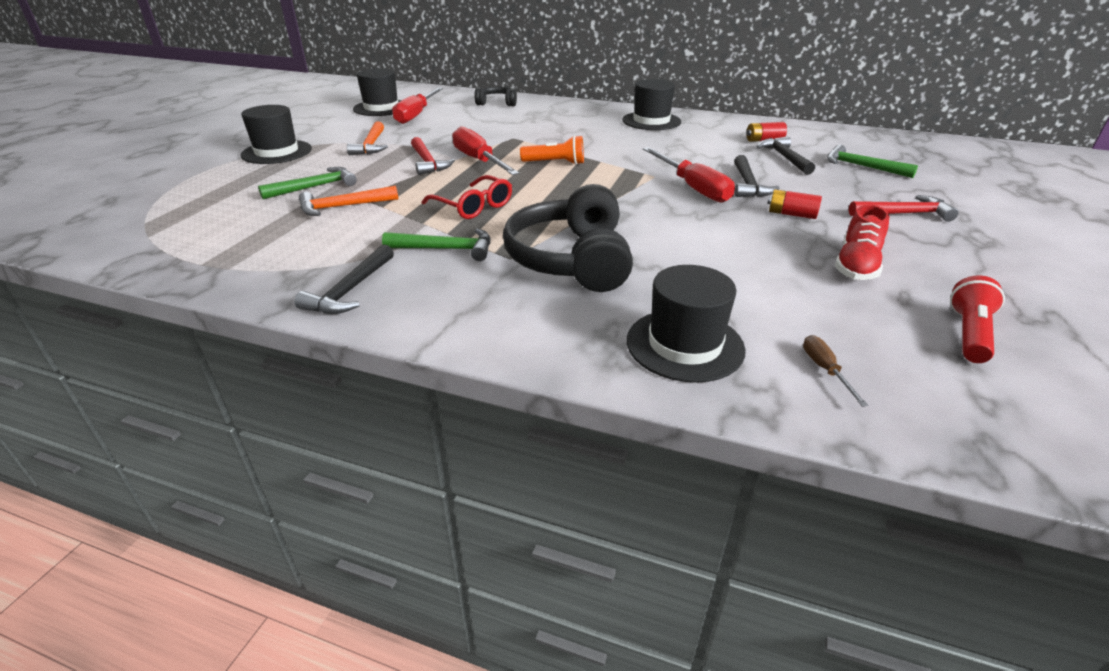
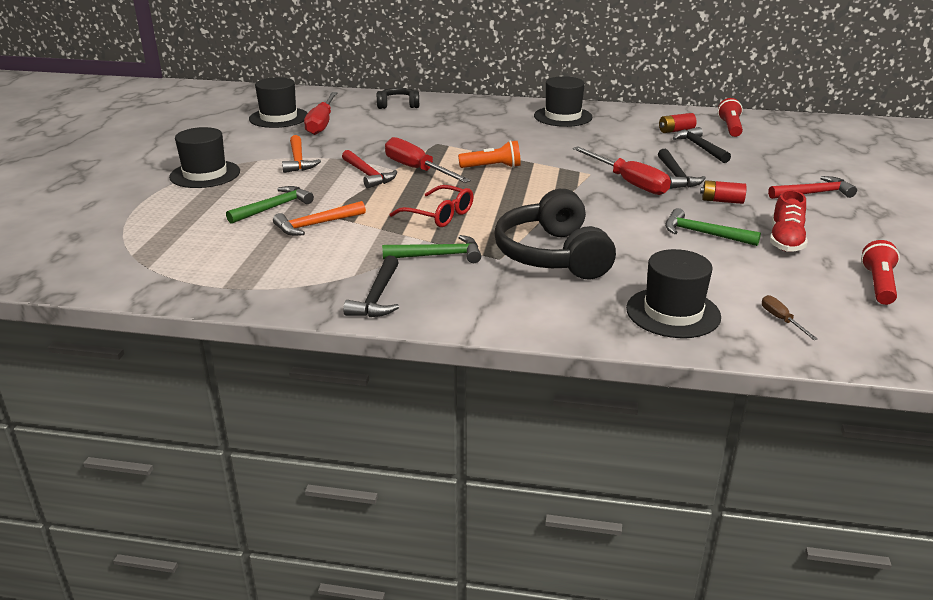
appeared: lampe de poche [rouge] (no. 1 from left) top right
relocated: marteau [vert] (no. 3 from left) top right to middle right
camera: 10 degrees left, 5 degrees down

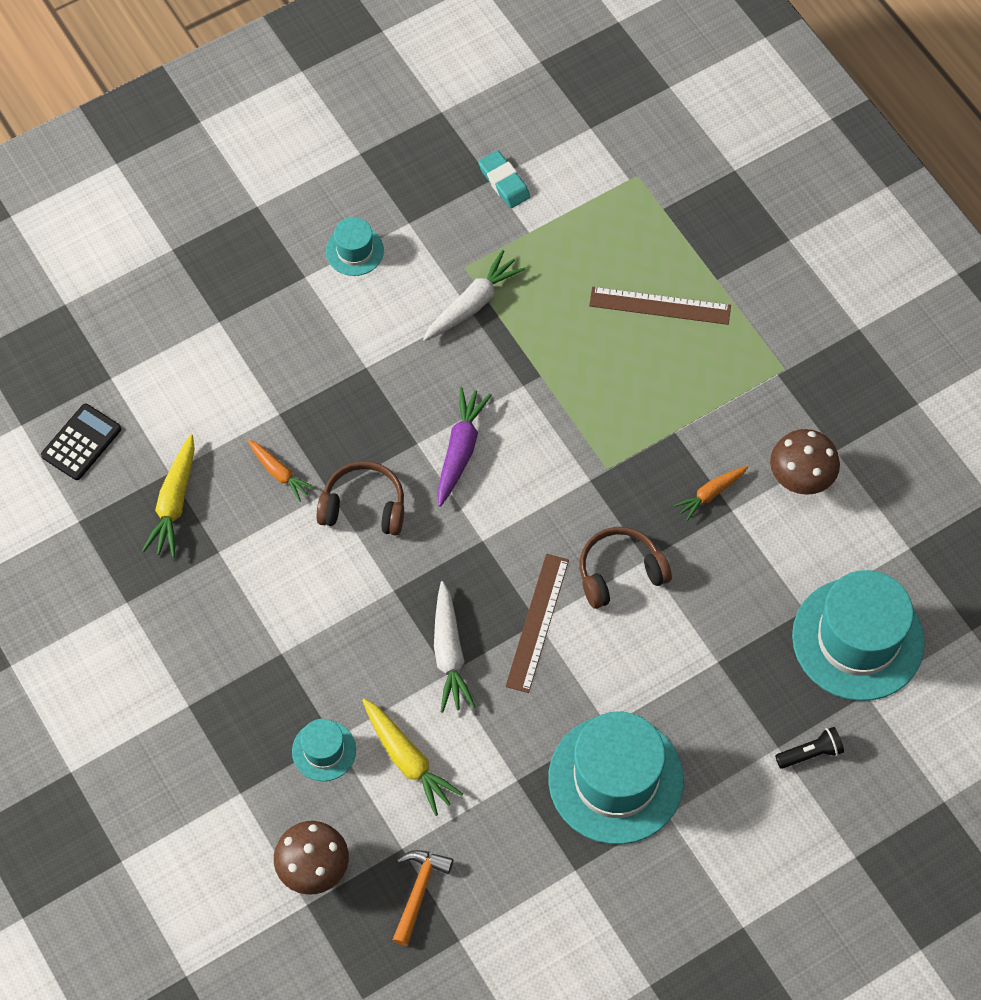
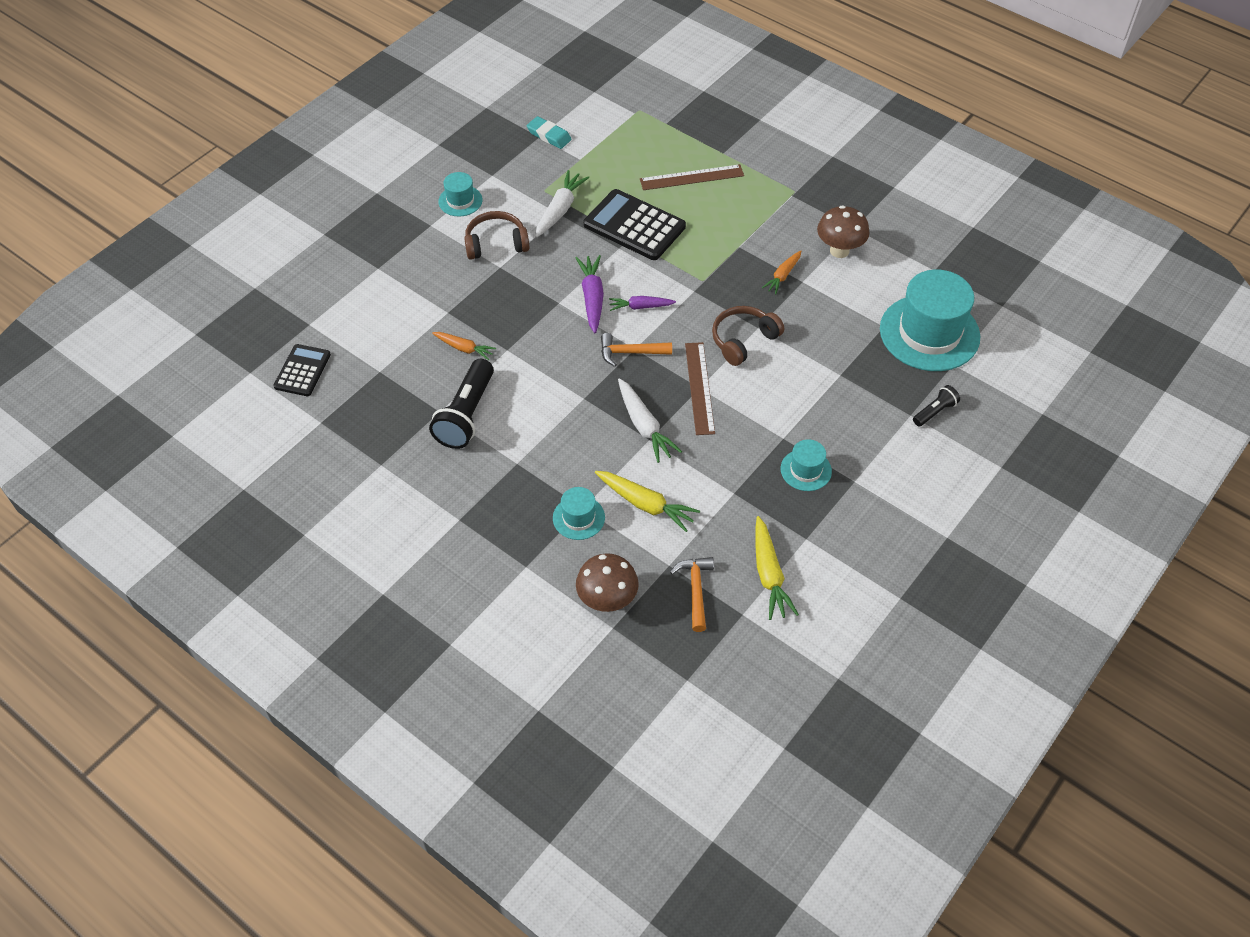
appeared: lampe de poche [noir] (no. 1 from left) centre; calculatrice [noir] (no. 2 from left) top centre; marteau [orange] (no. 1 from left) centre; carotte [violet] (no. 2 from left) top centre
relocated: casque audio [marron] (no. 1 from left) centre to top centre; carotte [jaune] (no. 1 from left in the first image) middle left to carotte [jaune] (no. 2 from left) centre
size: chapeau [turquoise] (no. 3 from left) bottom centre = centre x0.48
camera: 20 degrees left, 10 degrees down

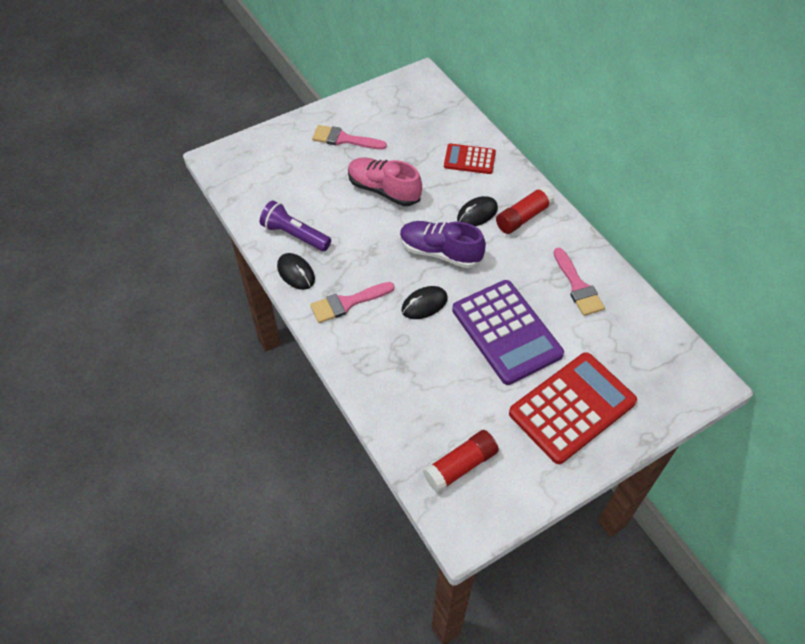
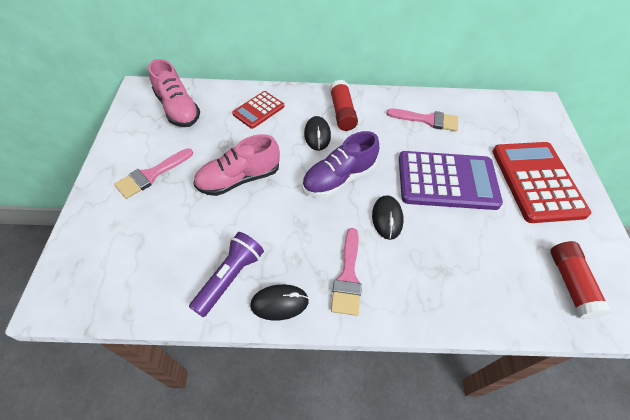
appeared: chaussure [rose] (no. 1 from left) top left
spun: lampe de poche [violet] centre = centre 150 degrees clockwise
camera: 60 degrees left, 0 degrees up

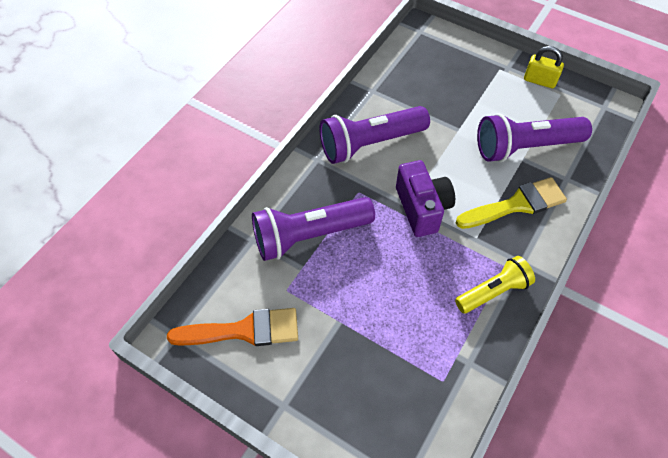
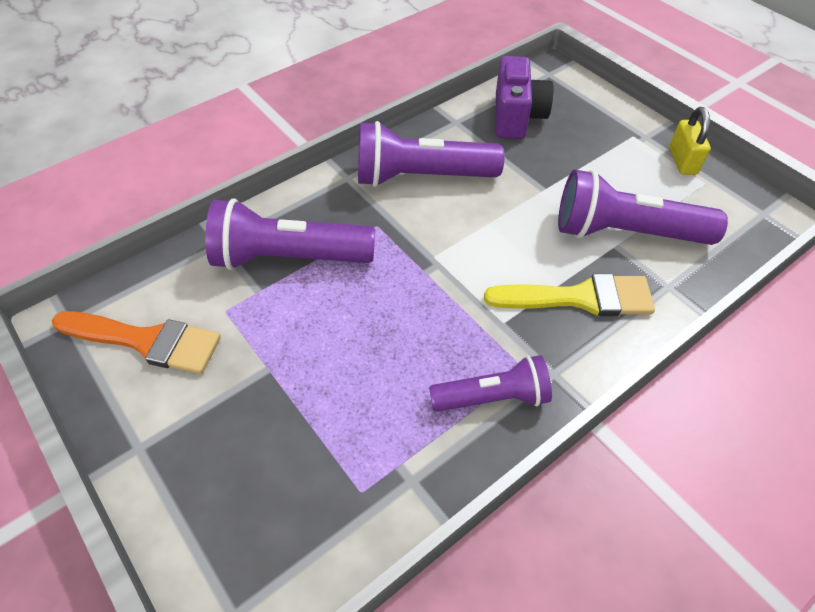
relocated: appareil photo [violet] centre to top centre
colour: lampe de poche [jaune] middle right to lampe de poche [violet] (no. 3 from left) centre
spun: cadenas [jaune] top right = top right 45 degrees clockwise
camera: 20 degrees right, 5 degrees down

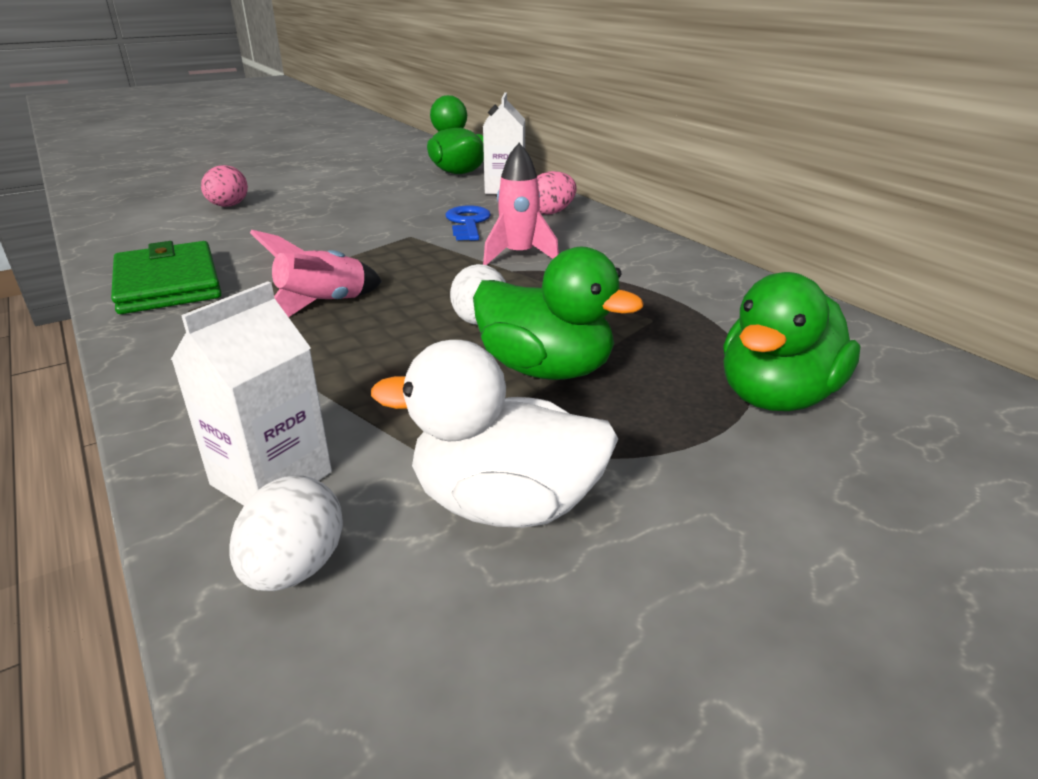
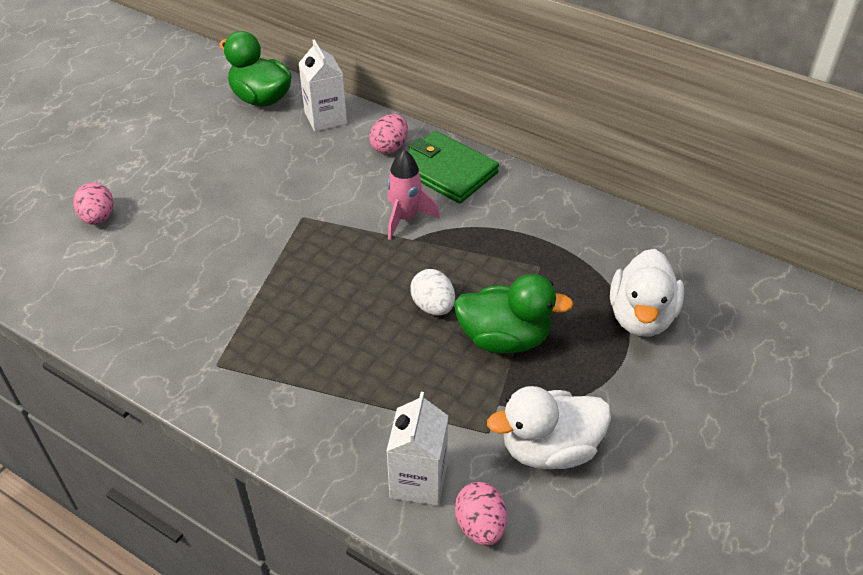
missing: fusée [rose] (no. 1 from left) middle left; clé [bleu] top centre
relocated: portefeuille [vert] middle left to top centre
colour: œuf [blanc] (no. 1 from left) bottom left to œuf [rose] (no. 3 from left) bottom centre; canard [vert] (no. 3 from left) middle right to canard [blanc] (no. 2 from left) middle right
camera: 25 degrees left, 15 degrees up

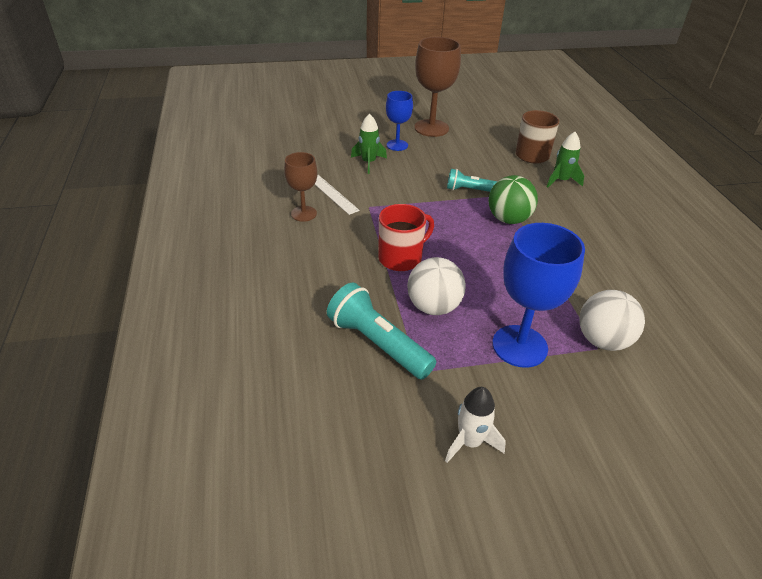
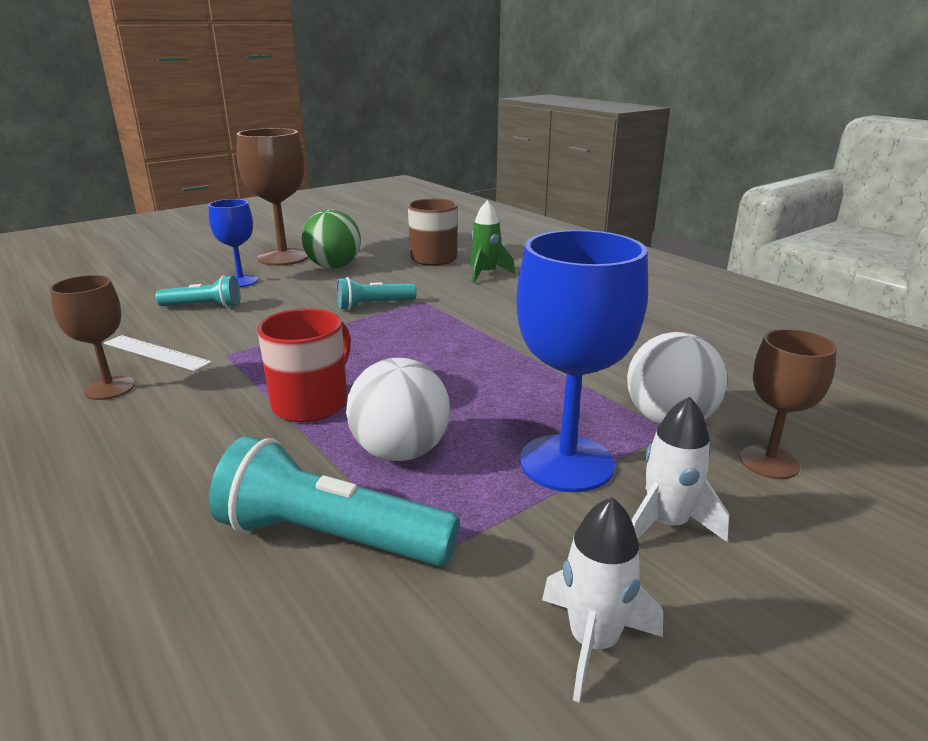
appeared: fusée [blanc] (no. 2 from left) middle right; verre à pied [marron] (no. 3 from left) middle right
relocated: balle [vert] middle right to top centre
exchanged: fusée [vert] (no. 1 from left) top centre to lampe de poche [turquoise] (no. 1 from left) middle left
camera: 25 degrees left, 15 degrees down

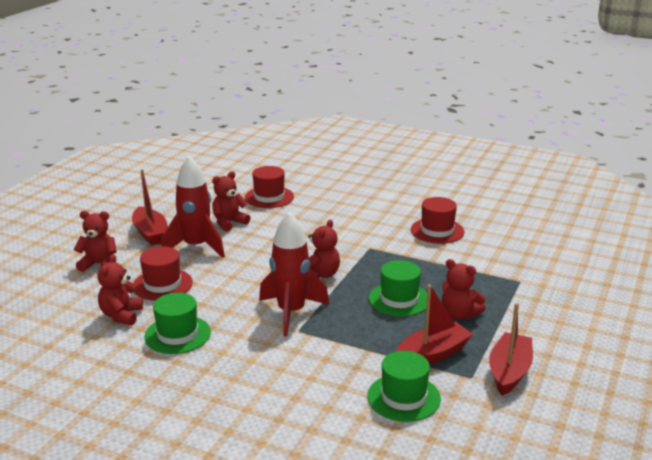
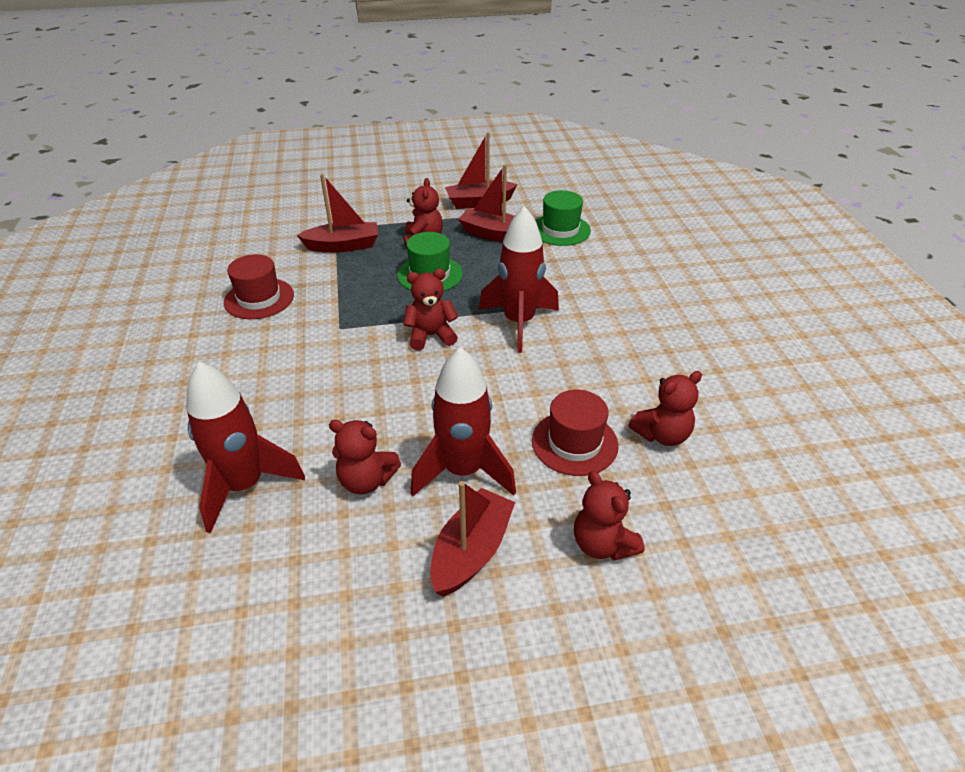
missing: chapeau [vert] (no. 1 from left) bottom left
appeared: bateau [rouge] (no. 1 from left) top centre
exchanged: chapeau [rouge] (no. 2 from left) centre to fusée [rouge] (no. 1 from left) middle left
camera: 125 degrees left, 15 degrees up

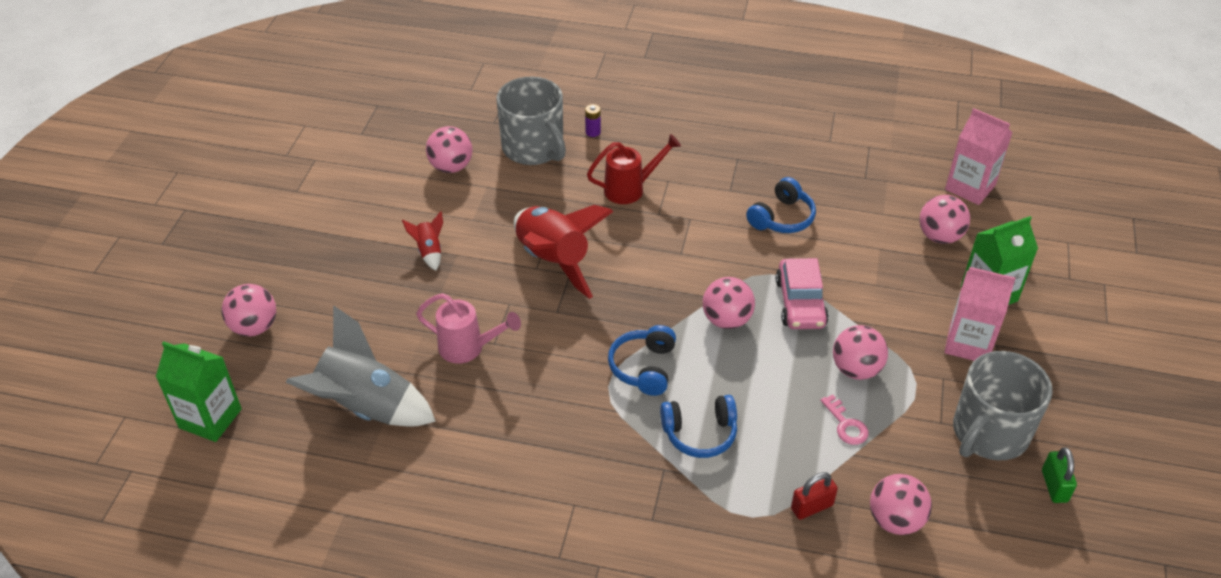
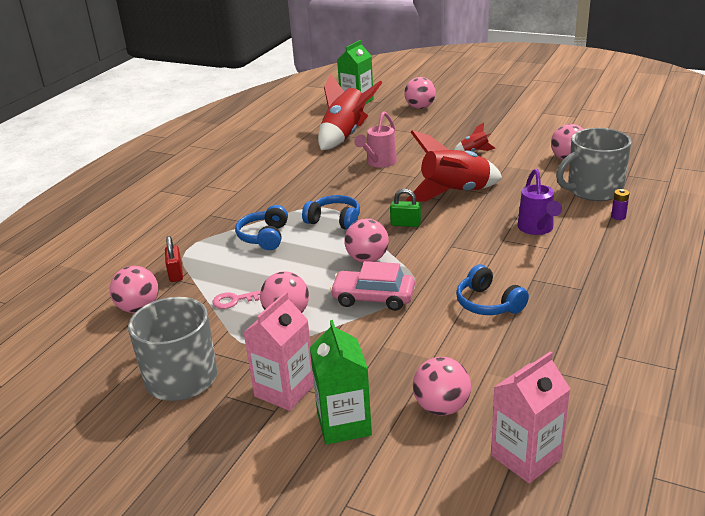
relocated: cadenas [vert] bottom right to centre
colour: fusée [gris] middle left to fusée [rouge] (no. 1 from left) top centre; arrosoir [rouge] top centre to arrosoir [violet] middle right
camera: 105 degrees right, 15 degrees down

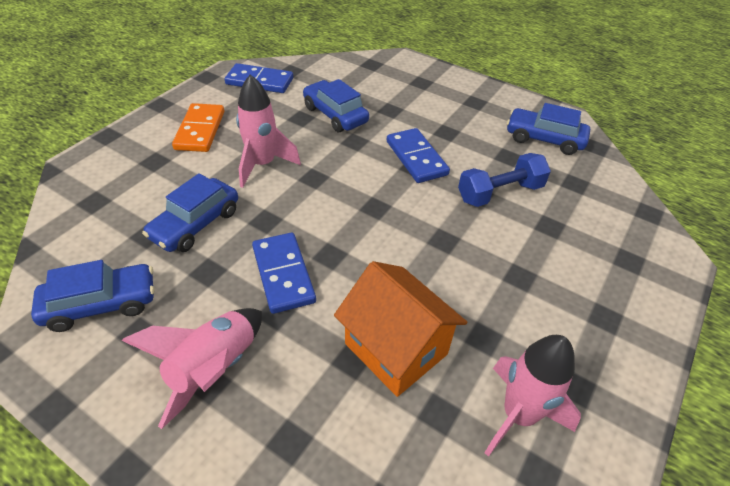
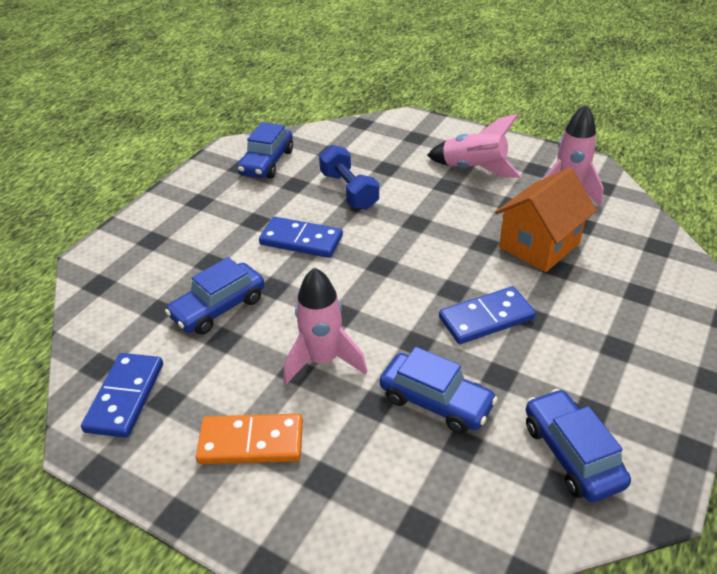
relocated: fusée [rose] (no. 1 from left in the first image) bottom left to fusée [rose] (no. 2 from left) top centre
spun: domino [bleu] (no. 3 from left in the first image) top centre = centre 45 degrees clockwise
camera: 90 degrees left, 5 degrees down

